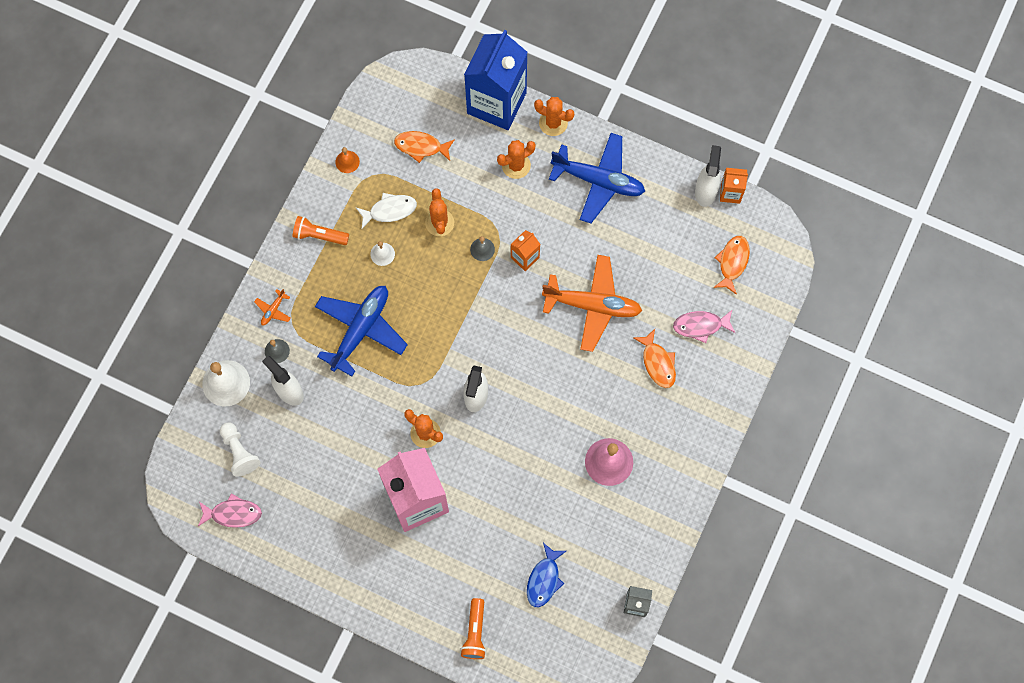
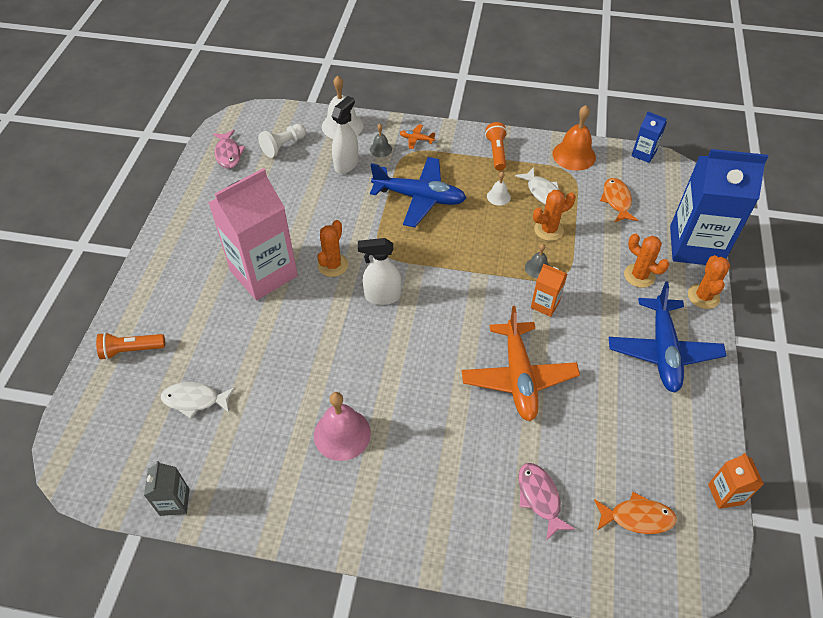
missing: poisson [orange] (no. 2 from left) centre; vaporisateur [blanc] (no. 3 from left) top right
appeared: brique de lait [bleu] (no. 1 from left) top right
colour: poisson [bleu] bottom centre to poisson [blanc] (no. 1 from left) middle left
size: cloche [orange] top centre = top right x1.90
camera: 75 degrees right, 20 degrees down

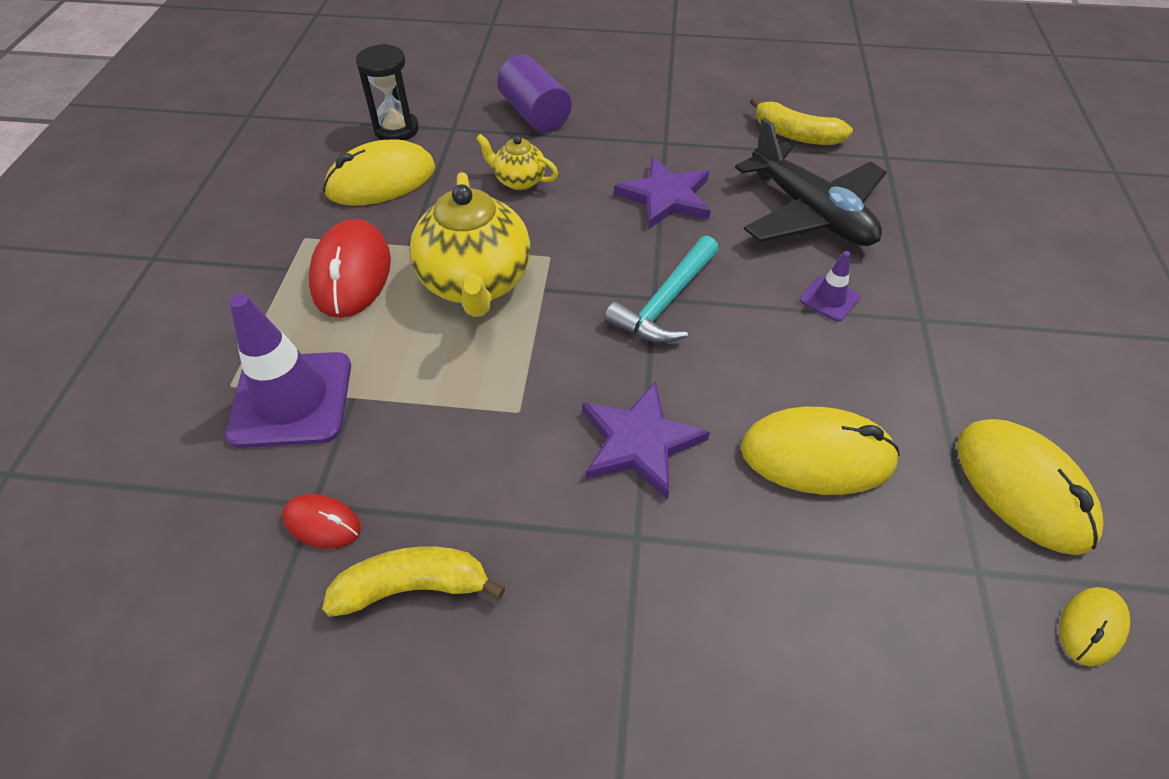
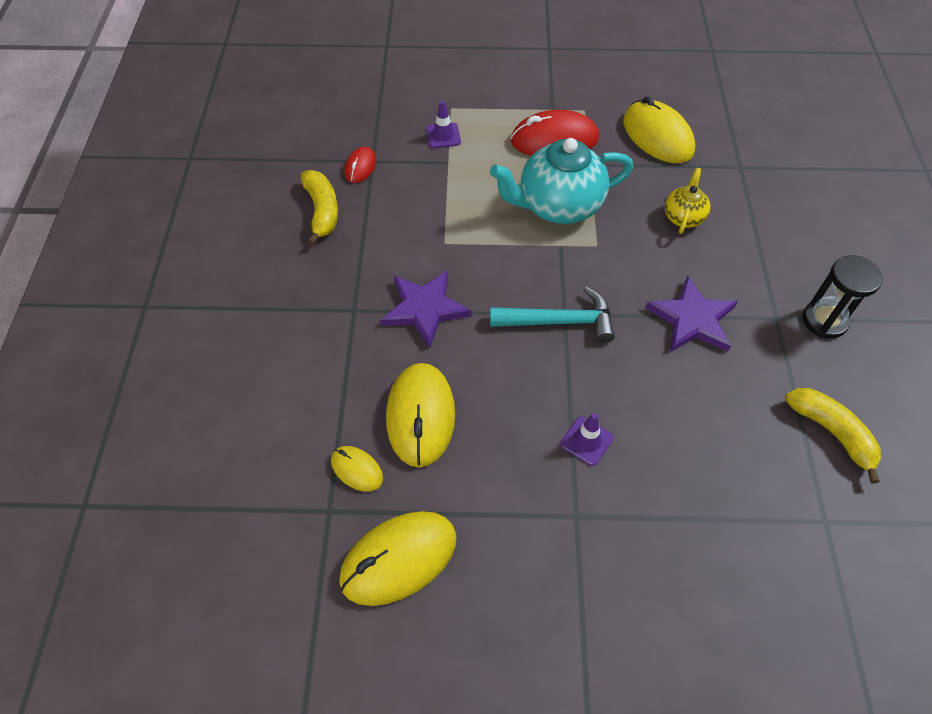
missing: cylindre [violet] top centre; avion [noir] top right
relocated: souris [jaune] (no. 4 from left in the first image) bottom right to souris [jaune] (no. 1 from left) centre; sablier [noir] top left to middle right
colour: théière [jaune] (no. 1 from left) top centre to théière [turquoise] top centre
spun: marteau [turquoise] centre = centre 150 degrees clockwise; banane [jaune] (no. 2 from left) top right = middle right 120 degrees clockwise
size: cône de chantier [violet] (no. 1 from left) middle left = top centre x0.48
camera: 85 degrees right, 5 degrees up

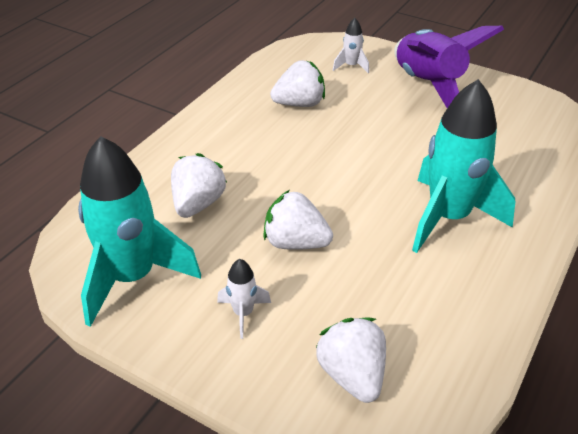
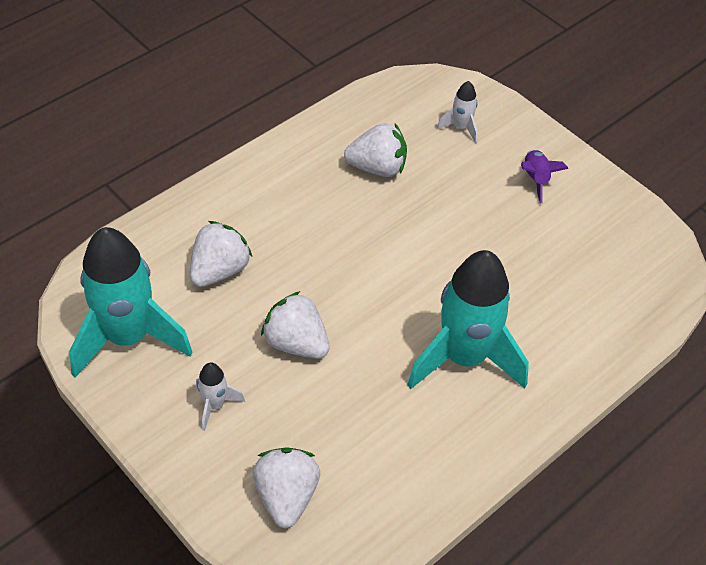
size: fusée [violet] top right = top right x0.43
camera: 15 degrees right, 10 degrees up

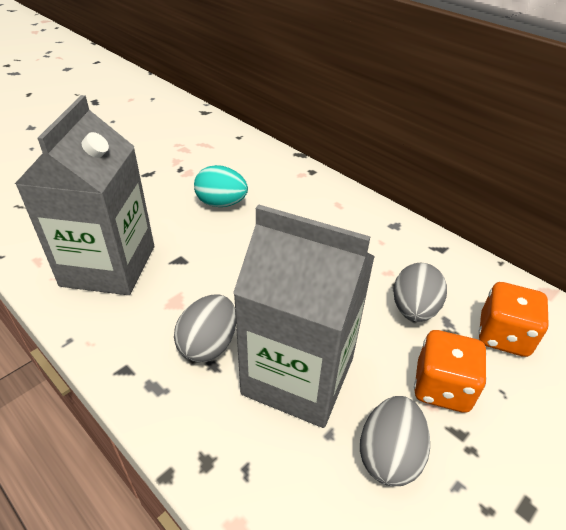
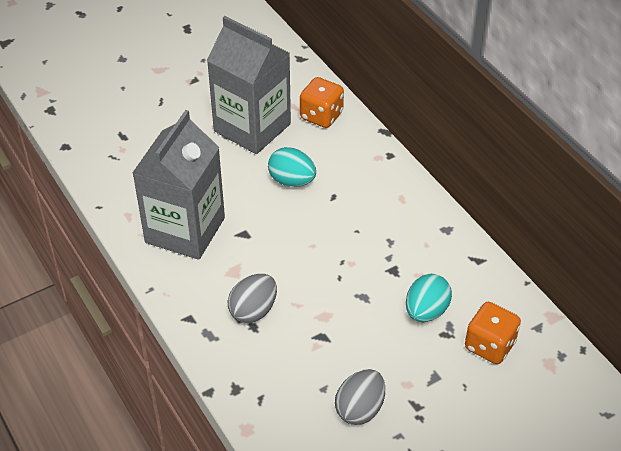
relocated: brique de lait [gris] (no. 2 from left) centre to top centre; dé [orange] (no. 1 from left) bottom right to top centre
colour: œuf [gris] (no. 3 from left) middle right to œuf [turquoise] (no. 2 from left) middle right
camera: 15 degrees right, 5 degrees up

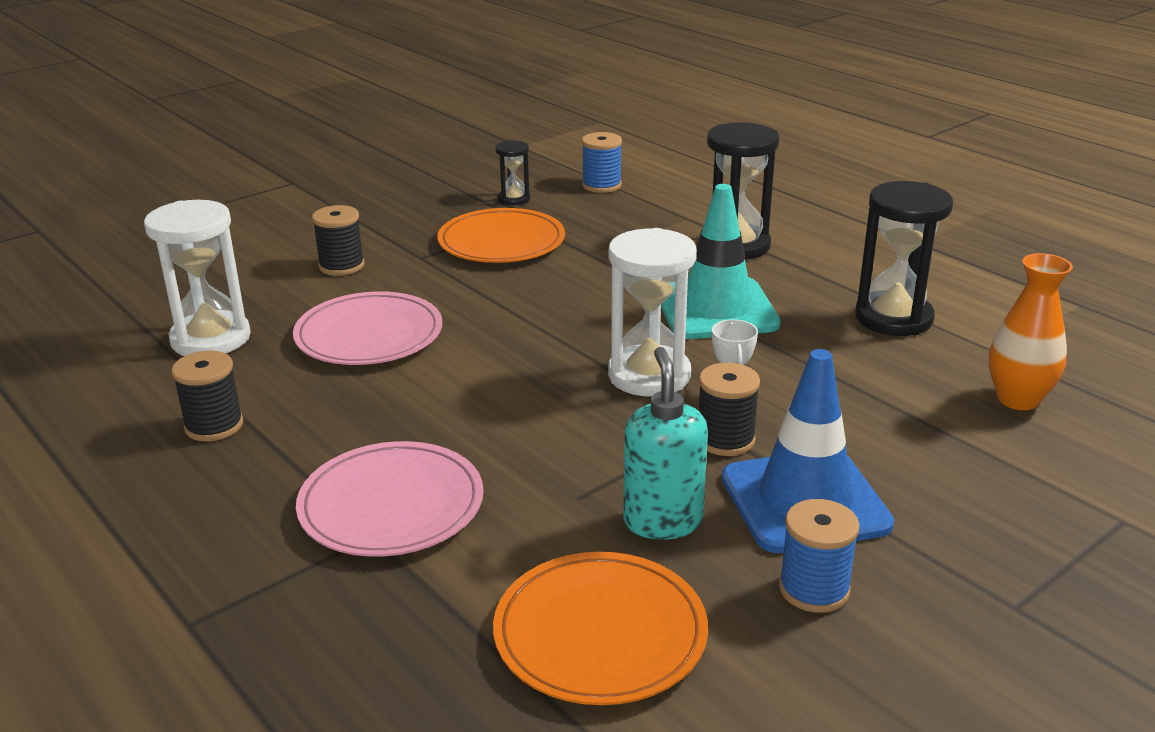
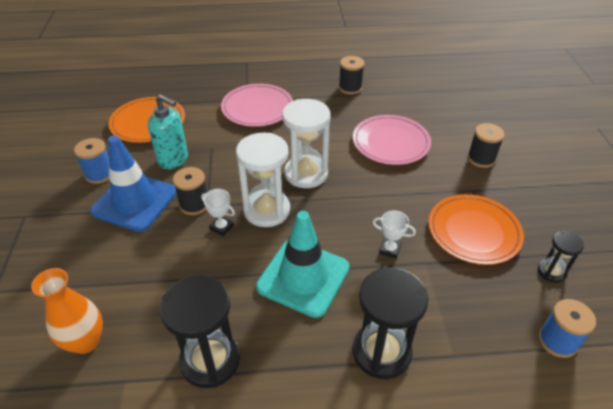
appeared: trophée [blanc] (no. 2 from left) centre
relocated: sablier [blanc] (no. 1 from left in the first image) middle left to sablier [blanc] (no. 2 from left) centre
camera: 125 degrees right, 15 degrees up

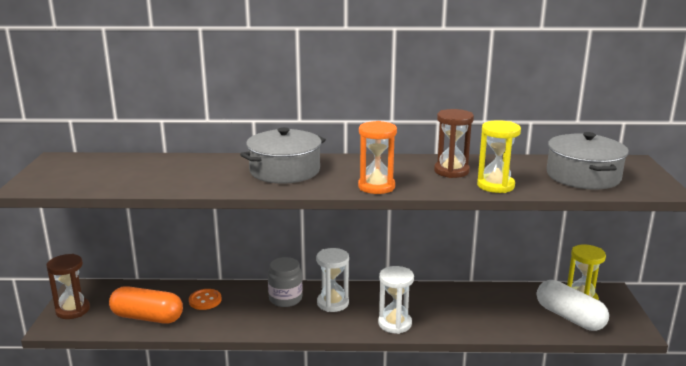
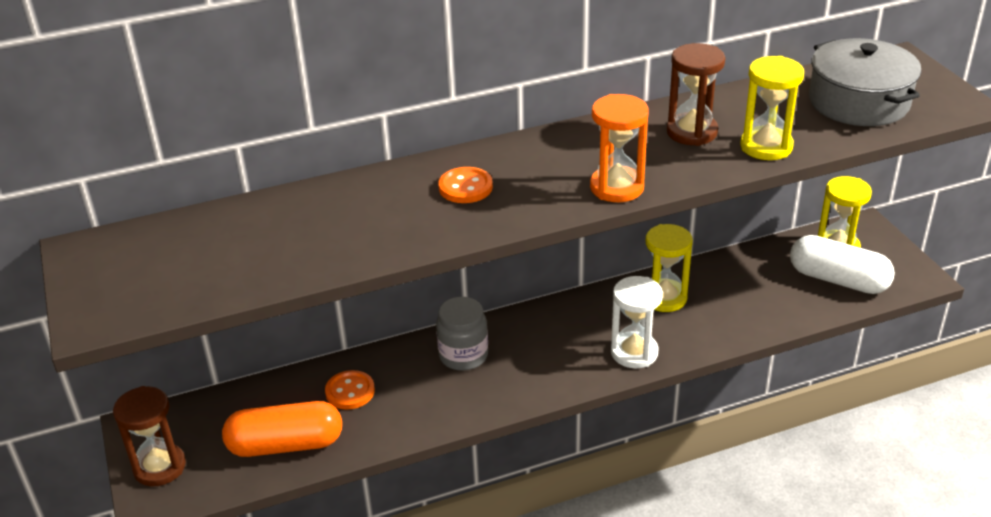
missing: sablier [blanc] (no. 1 from left) bottom centre
appeared: sablier [jaune] (no. 1 from left) middle right
exchanged: marmite [gris] (no. 1 from left) centre to bouton [orange] (no. 2 from left) centre
camera: 20 degrees left, 15 degrees up

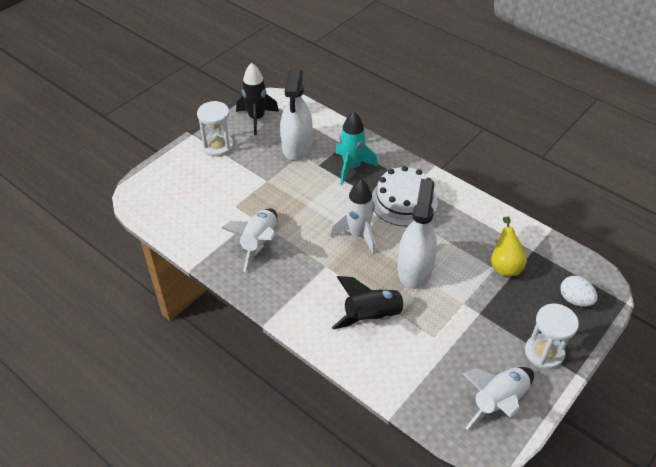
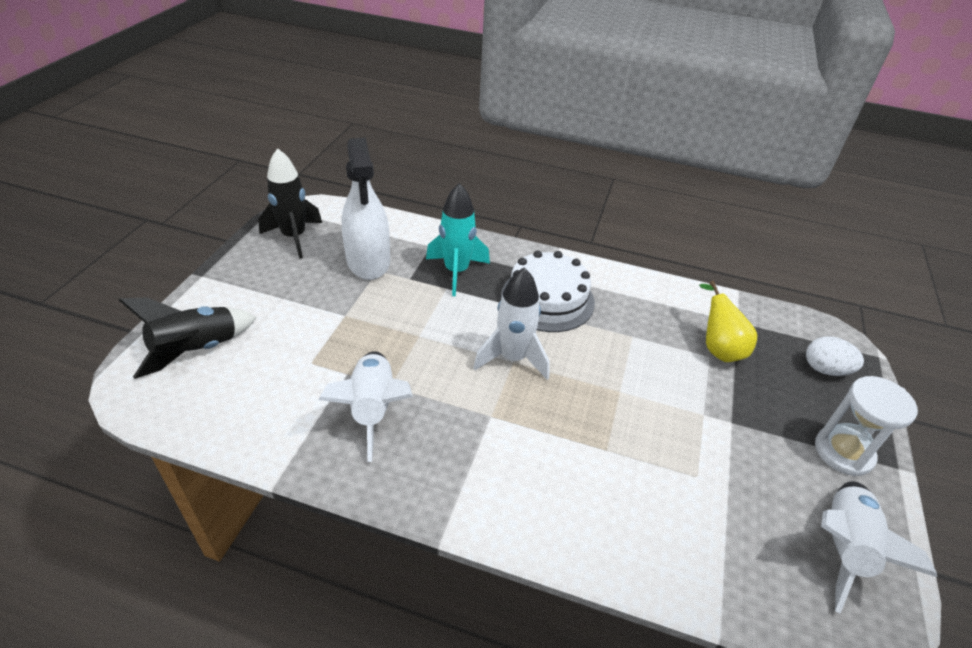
missing: sablier [blanc] (no. 1 from left) top left; vaporisateur [blanc] (no. 2 from left) centre
relocated: fusée [noir] (no. 2 from left in the first image) centre to fusée [noir] (no. 1 from left) middle left
camera: 25 degrees left, 5 degrees down

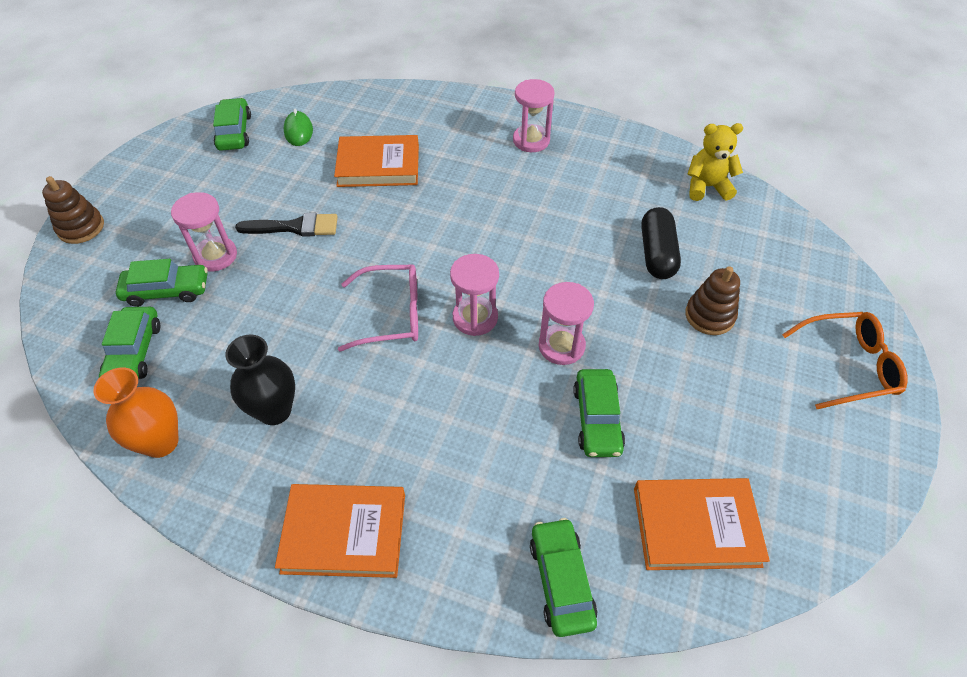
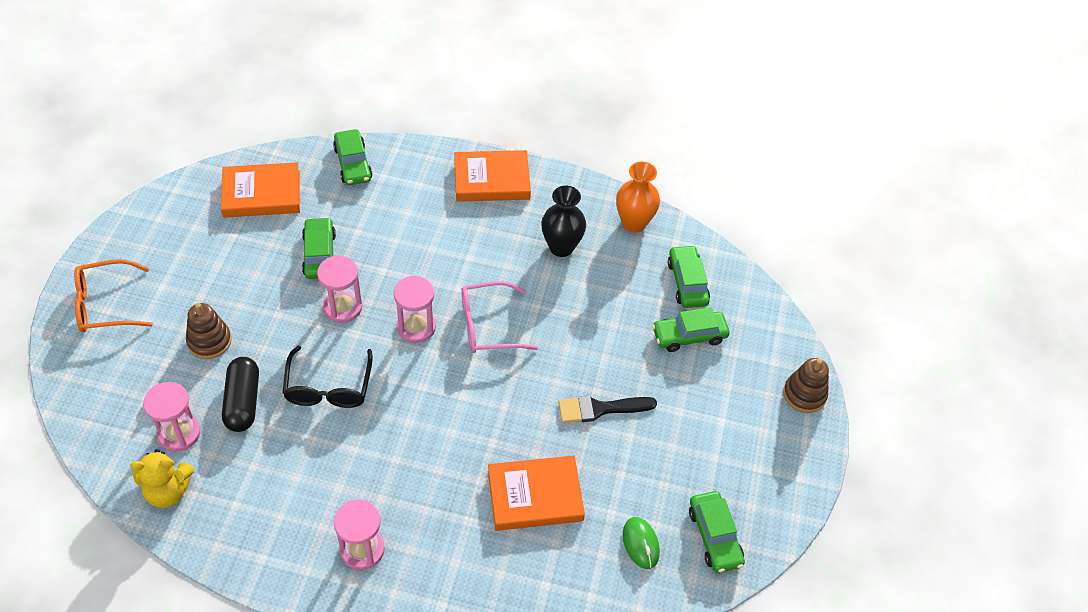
appeared: lunettes [noir] middle left
relocated: sablier [rose] (no. 1 from left) middle left to bottom left
camera: 170 degrees right, 0 degrees up

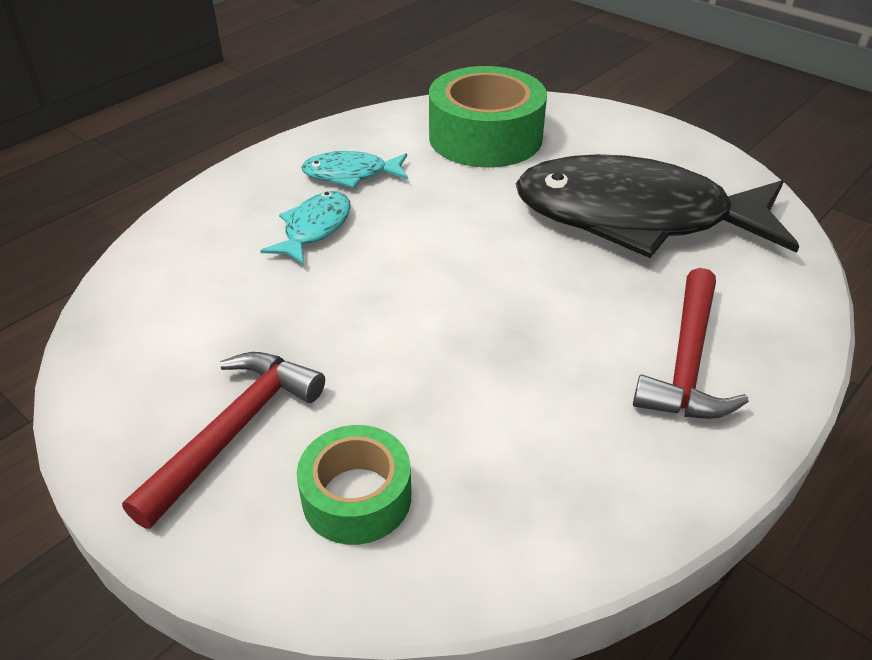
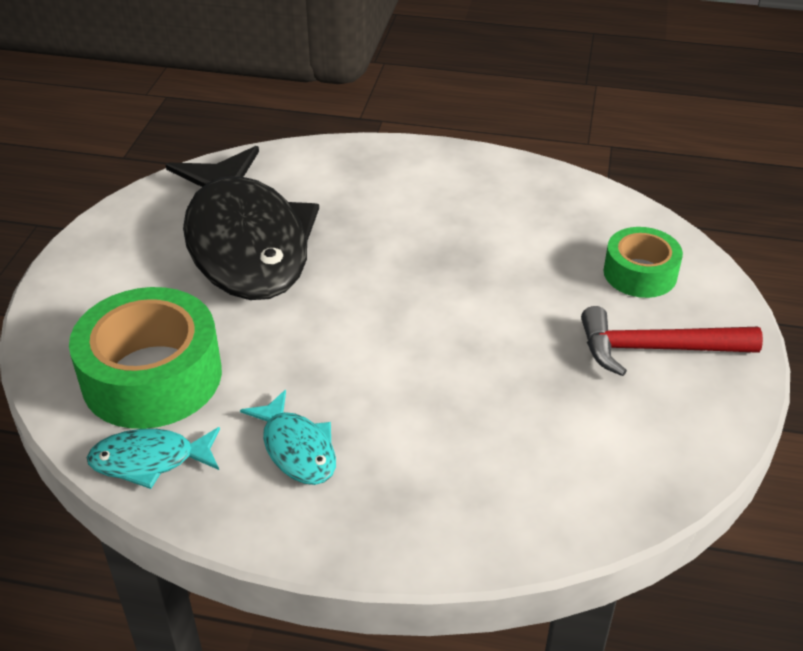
missing: marteau [rouge] (no. 2 from left) middle right
relocated: poisson [turquoise] (no. 1 from left) centre to bottom left
camera: 120 degrees left, 0 degrees up

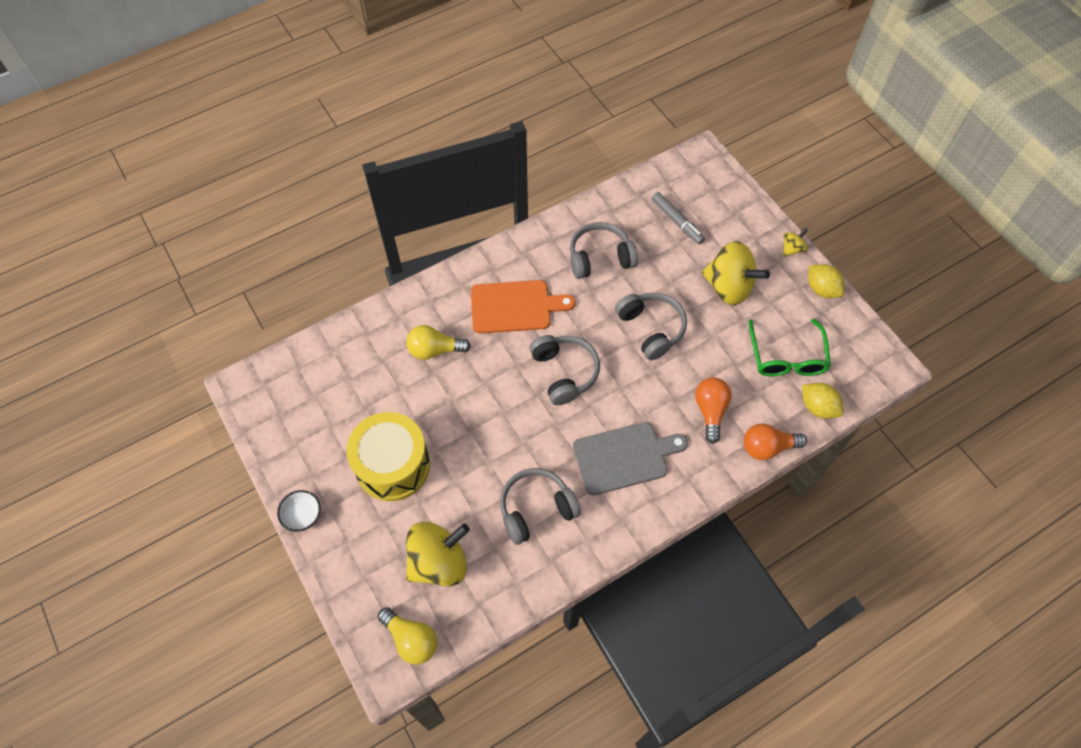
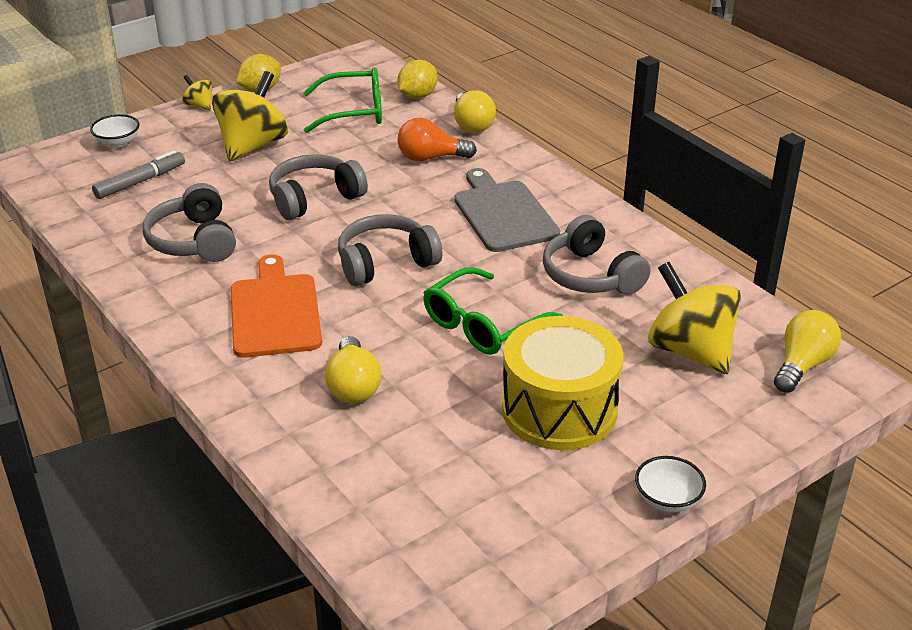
appeared: bol [blanc] (no. 1 from left) top left; lunettes [vert] (no. 2 from left) centre
colour: ampoule [orange] (no. 2 from left) middle right to ampoule [jaune] (no. 2 from left) top centre
camera: 95 degrees left, 25 degrees down

